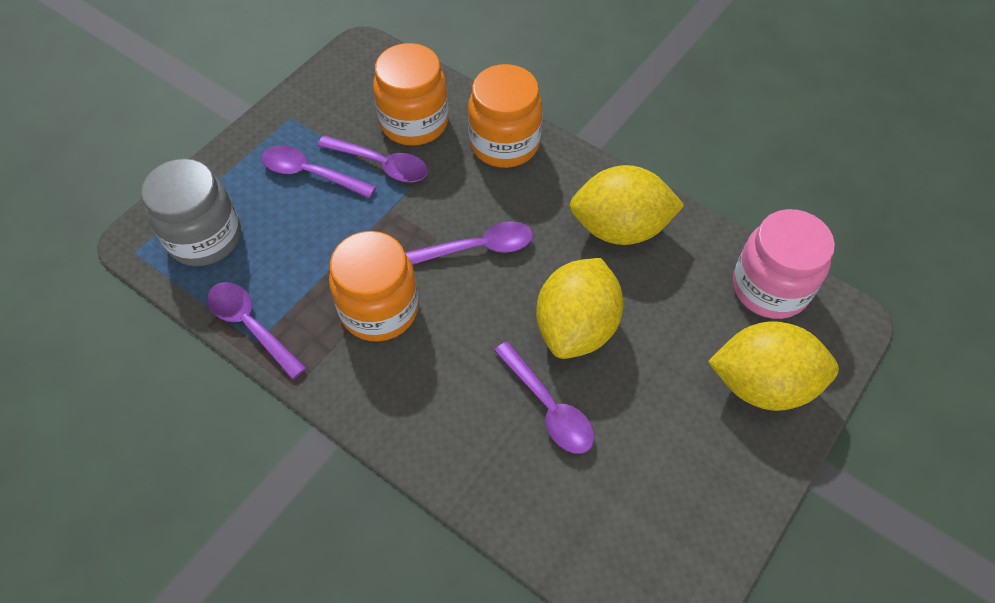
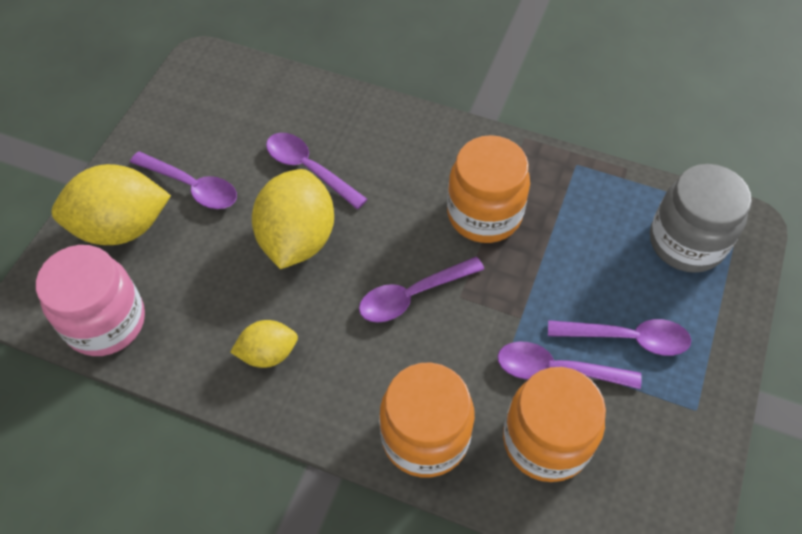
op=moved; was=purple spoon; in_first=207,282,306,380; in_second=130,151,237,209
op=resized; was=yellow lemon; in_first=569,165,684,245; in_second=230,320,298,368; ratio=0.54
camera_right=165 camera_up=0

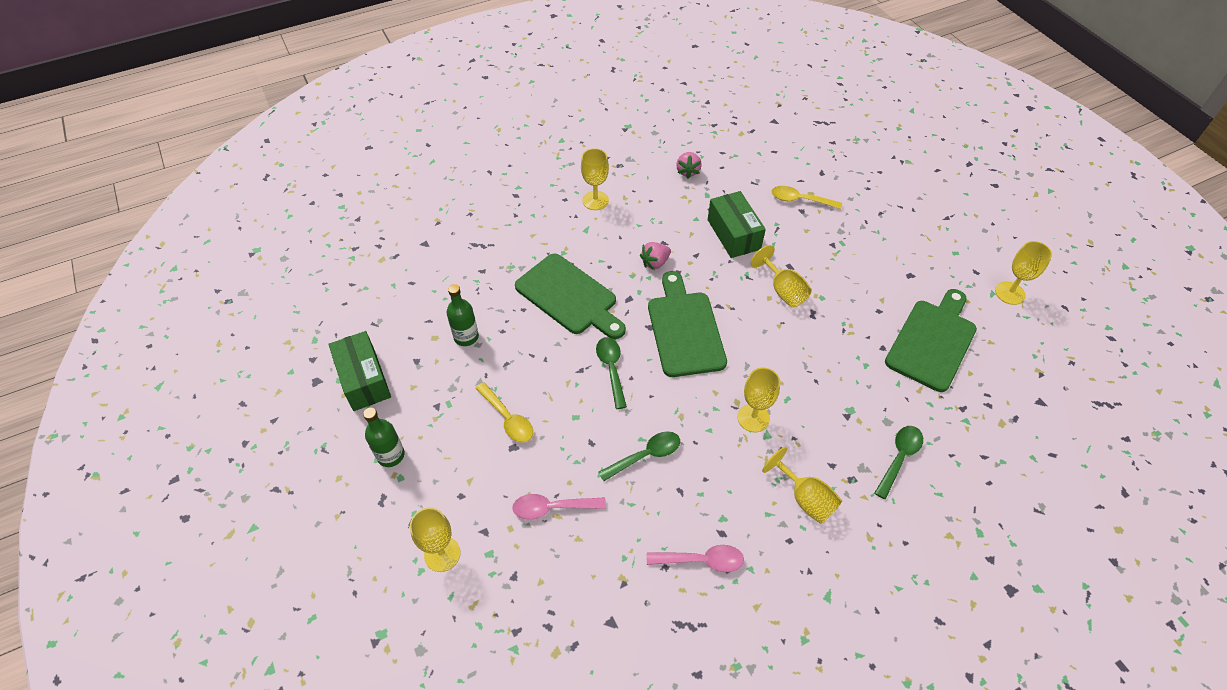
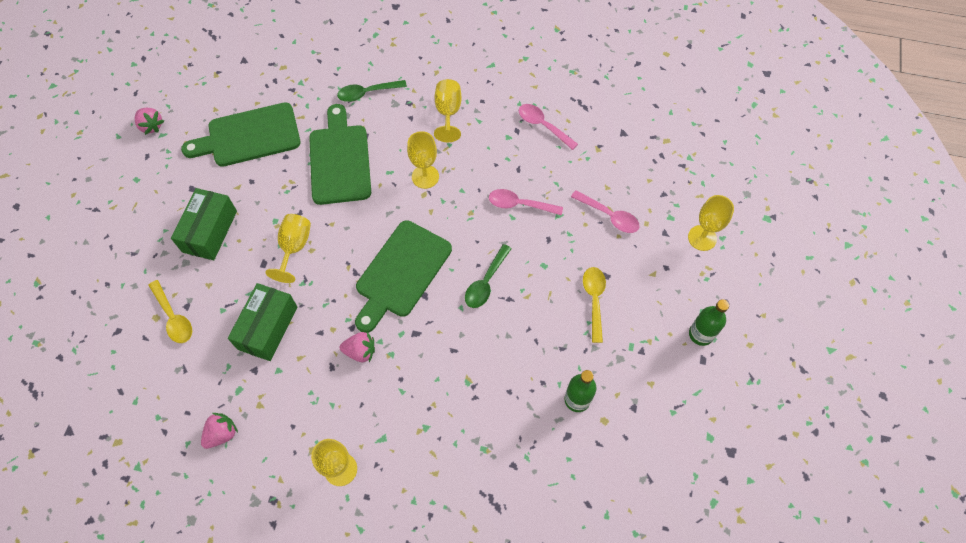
op=replaced; was=yellow goblet; now=pink strawberry; in_first=995,241,1052,305; in_second=135,108,164,135
op=moved; was=green box; in_first=328,331,391,411; in_second=171,188,237,260
op=moved; was=green cutting board; in_first=515,254,626,339; in_second=309,104,371,205
op=recoloured; was=green spoon; now=pink spoon; in_first=599,431,680,481; in_second=489,189,563,215
camera_right=-140 camera_up=10

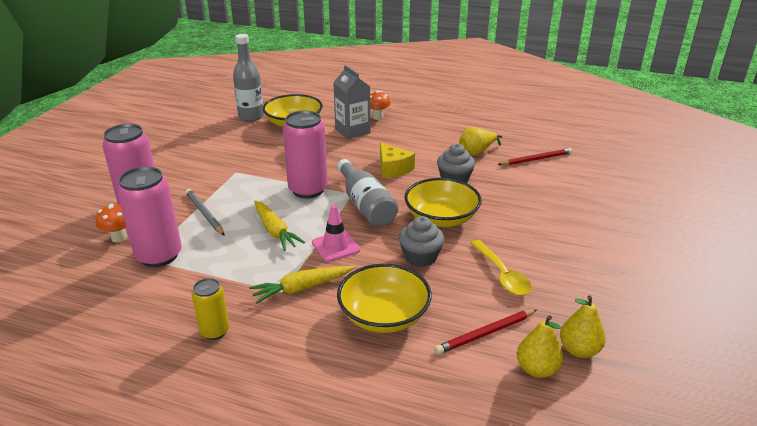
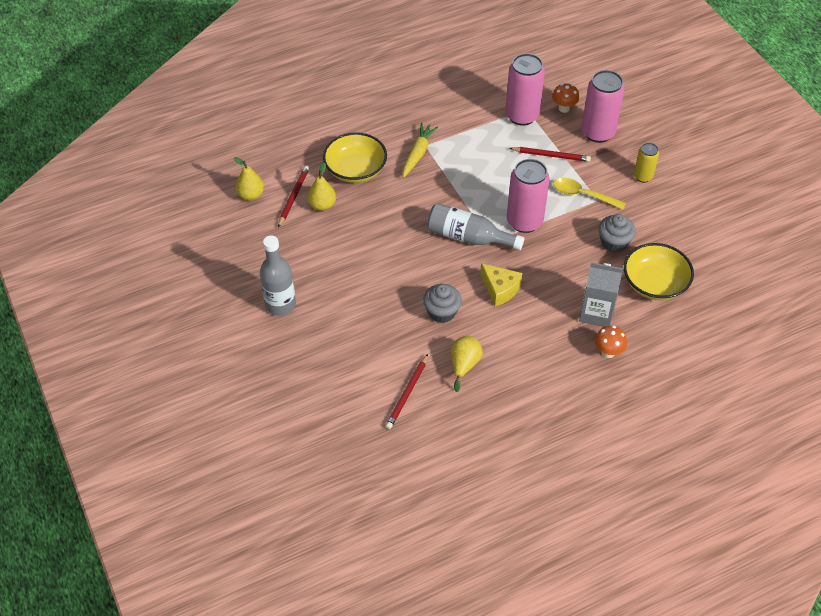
op=moved; was=grey bottle; in_first=233,34,264,121; in_second=260,236,296,316
op=moved; was=yellow pear; in_first=560,295,606,358; in_second=307,163,336,211
op=turned; was=yellow cheese; in_first=380,143,415,178; in_second=480,263,522,307; clockwise=-150
op=recoloured; was=grey pencil; now=red pencil; in_first=186,189,225,236; in_second=509,147,591,162
op=moved; was=yellow spoon; in_first=470,240,532,296; in_second=553,178,626,209
op=moved; was=grey cupcake; in_first=399,216,444,267; in_second=598,214,636,253
op=moved; was=yellow can; in_first=192,278,229,340; in_second=634,143,659,183
op=removed; was=yellow carrot; in_first=254,201,305,251
op=removed; was=pink traffic cone; in_first=312,205,360,262
op=removed; was=yellow bowl; in_first=404,178,482,227
camera_right=135 camera_up=20

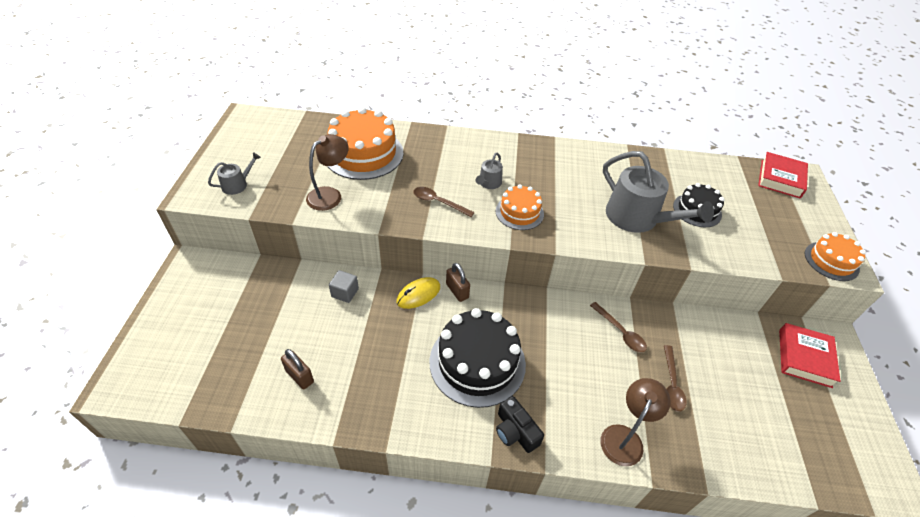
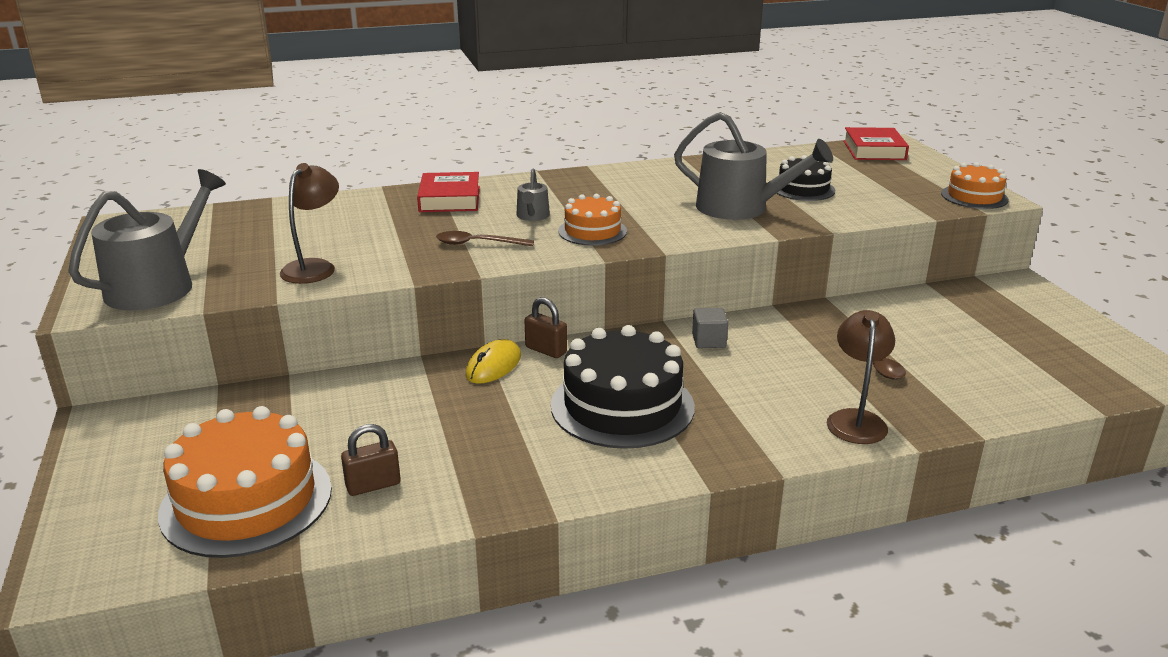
op=resized; was=grey watering can; in_first=208,152,261,195; in_second=68,169,226,311; ratio=2.11
op=moved; was=orange cake; in_first=327,107,404,180; in_second=158,406,332,558
op=turned; was=brown padlock; in_first=281,349,314,389; in_second=341,424,401,496; clockwise=-45
op=moved; was=red book; in_first=779,323,841,388; in_second=417,172,480,212
op=moved; was=grey cube; in_first=329,270,359,303; in_second=692,308,728,348
op=removed; was=black camera; in_first=496,396,544,453
op=removed; was=brown spoon; in_first=590,302,647,352
camera_right=-20 camera_up=-20

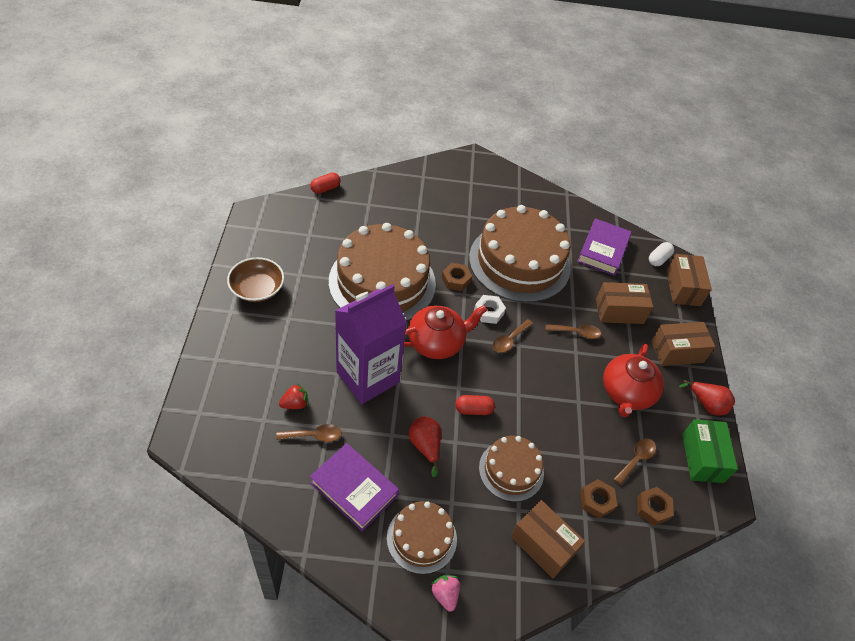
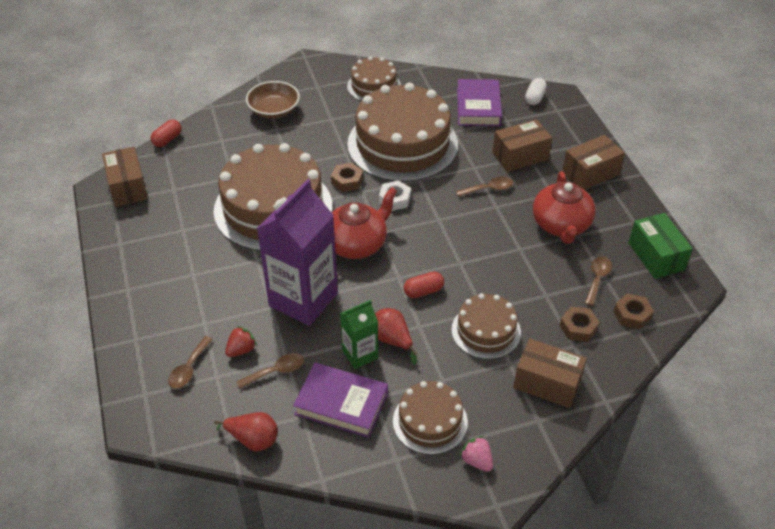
op=moved; was=brown box; in_first=666,254,712,306; in_second=102,147,148,207
op=moved; was=brown spoon; in_first=493,319,533,353; in_second=168,336,213,389
op=moved; was=red pear; in_first=679,380,735,416; in_second=214,412,278,451
op=moved; was=brown bowl; in_first=227,257,284,302; in_second=246,81,300,119
op=added; now=green carton; in_second=340,300,378,369
op=added; now=brown cake; in_second=347,56,401,101
camera_right=-15 camera_up=-5

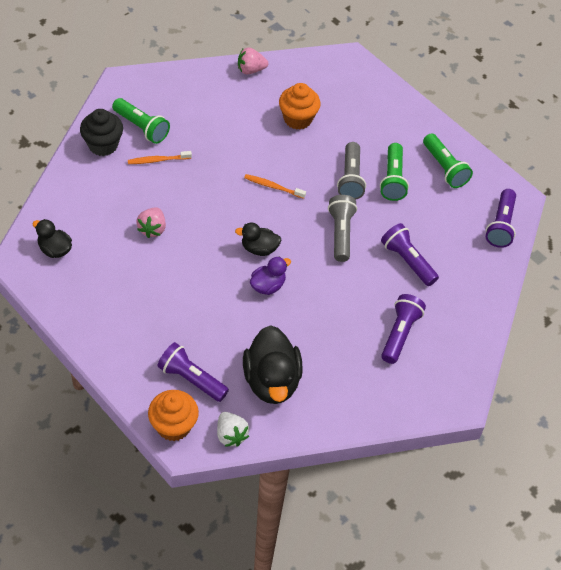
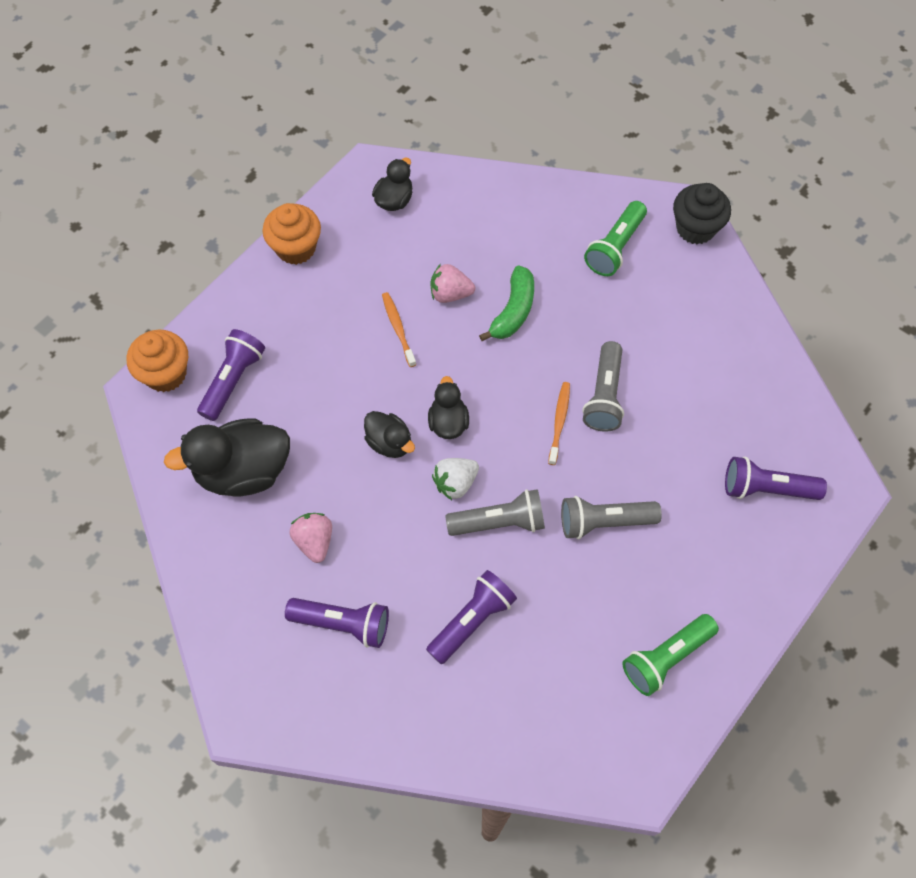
op=moved; was=orange cupcake; in_first=279,83,320,130; in_second=262,203,321,265
op=moved; was=pink strawberry; in_first=238,48,268,74; in_second=289,513,332,563
op=recoloured; was=purple duck; now=black duck; in_first=250,256,291,295; in_second=364,411,415,458
op=moved; was=orange toothbrush; in_first=128,151,192,164; in_second=382,292,416,367
op=moved; was=white strawberry; in_first=217,412,249,447; in_second=432,458,479,500
op=added; now=green banana; in_second=479,265,534,341
op=added; now=grey flashlight; in_second=582,341,624,432
op=moved; was=black cupcake; in_first=80,109,123,156; in_second=673,183,731,245
op=moved; was=purple flashlight; in_first=486,189,516,248; in_second=725,456,827,500
op=removed; was=green flashlight; in_first=380,143,409,201
camera_right=85 camera_up=10

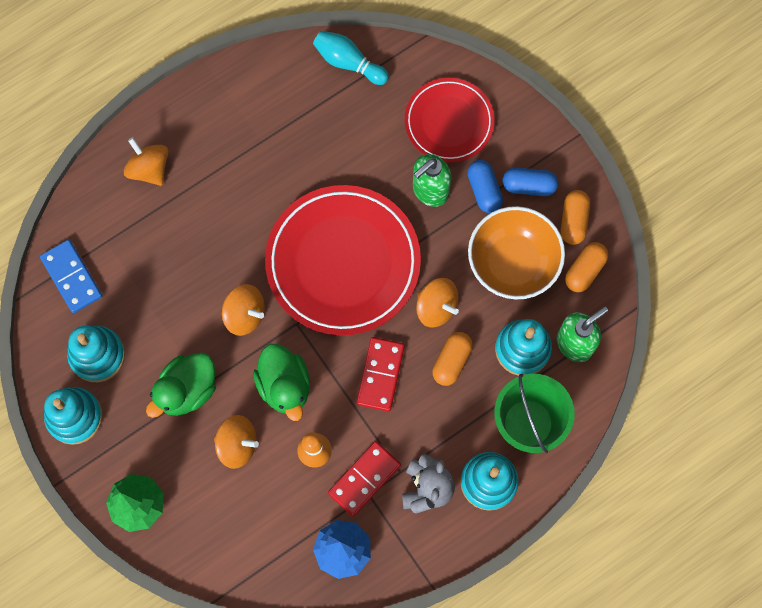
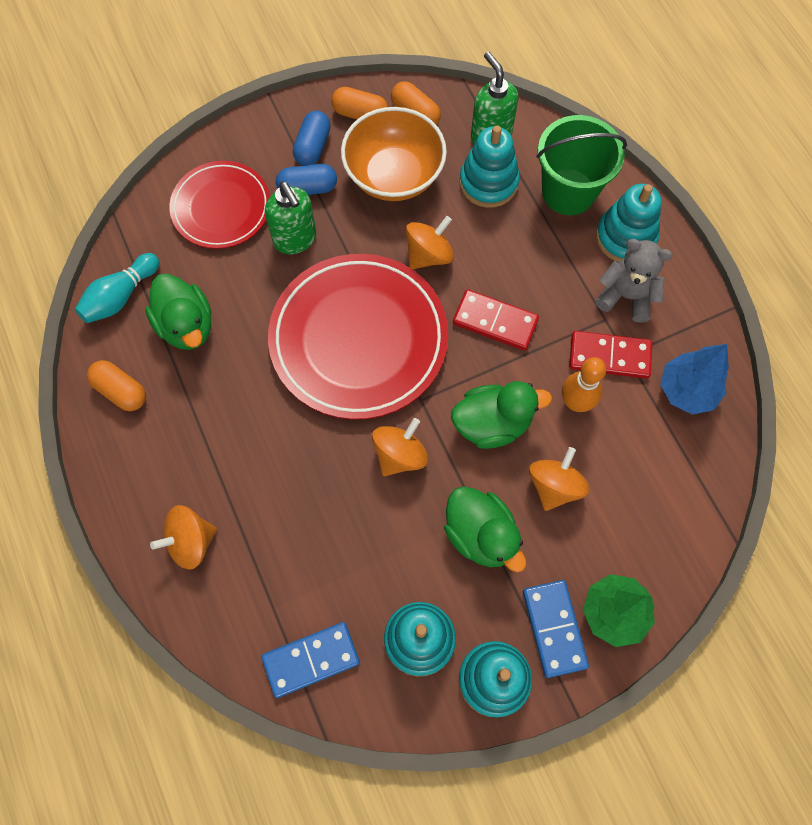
op=moved; was=orange capsule; in_first=432,332,473,386; in_second=87,360,146,411
op=added; now=green duck; in_second=145,274,211,350
op=added; now=blue domino; in_second=523,580,589,678
op=turned; was=red domino; in_first=328,441,401,517; in_second=569,331,652,379; clockwise=-45
camera_right=-80 camera_up=-5

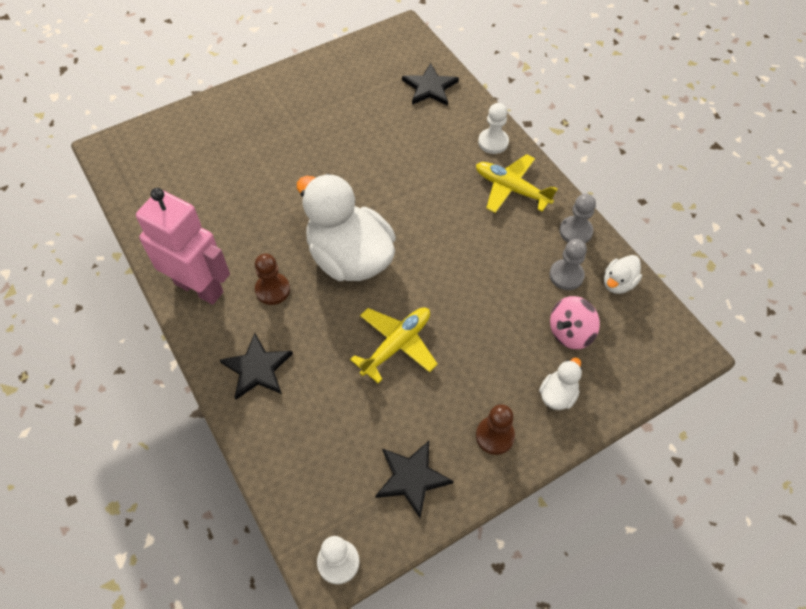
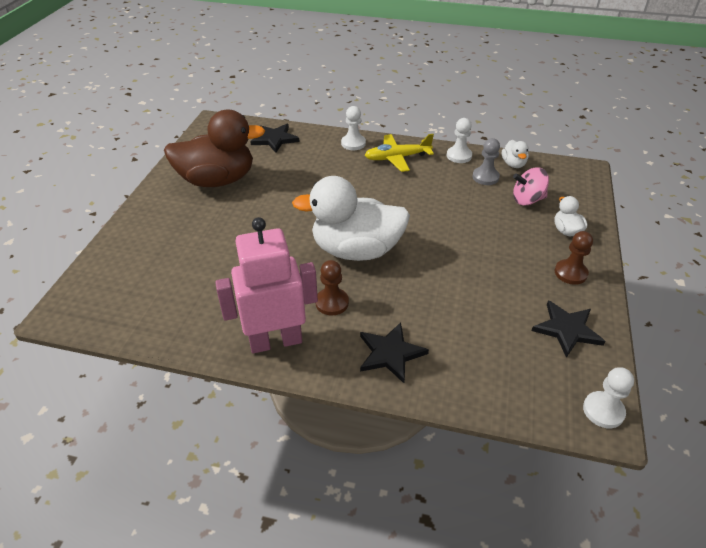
op=added; now=brown duck; in_second=164,110,265,187
op=recoloured; was=grey pawn; now=white pawn; in_first=559,194,596,243; in_second=447,118,472,163
op=turned; was=pink spinning top; in_first=550,296,600,349; in_second=513,167,549,205; clockwise=75
op=removed; was=yellow plane; in_first=350,307,438,383
camera_right=-45 camera_up=-15

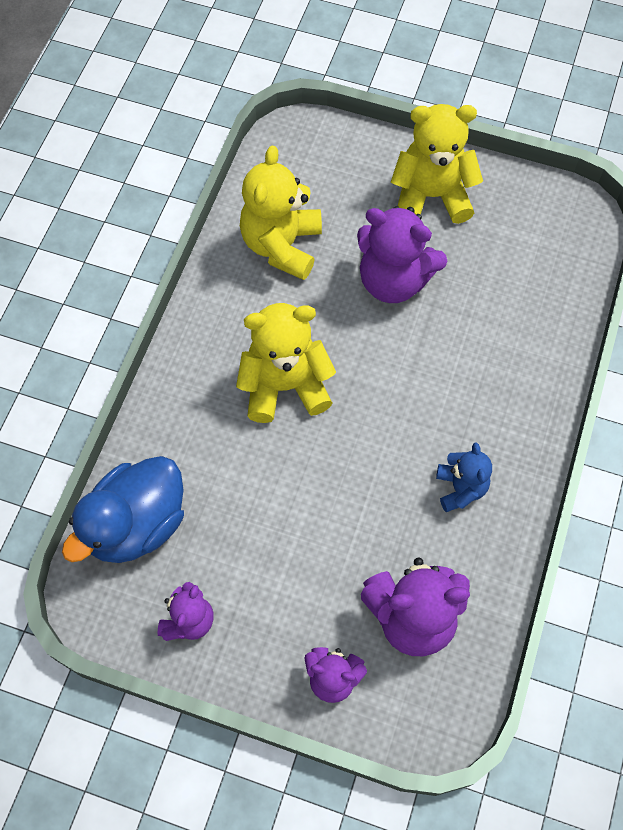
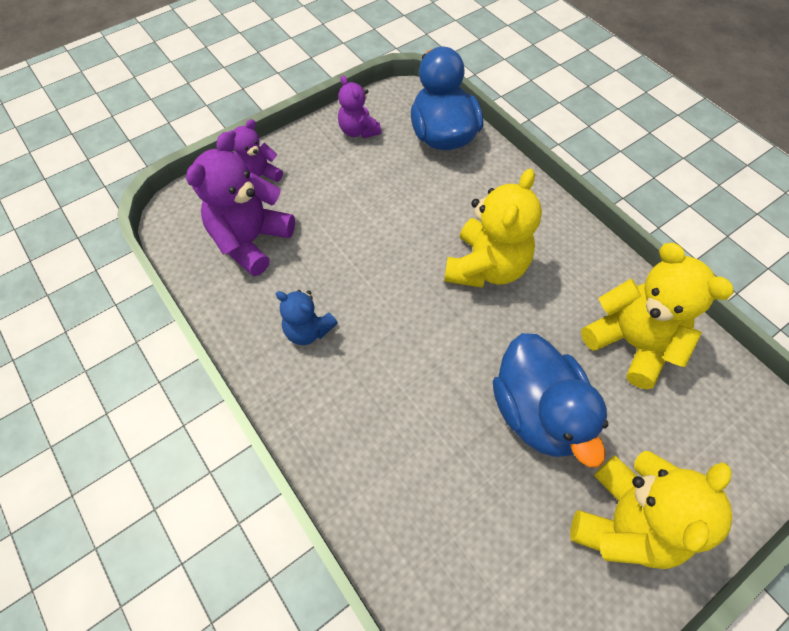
op=replaced; was=purple teddy bear; now=blue duck; in_first=357,206,447,303; in_second=493,333,608,467
camera_right=125 camera_up=-5

